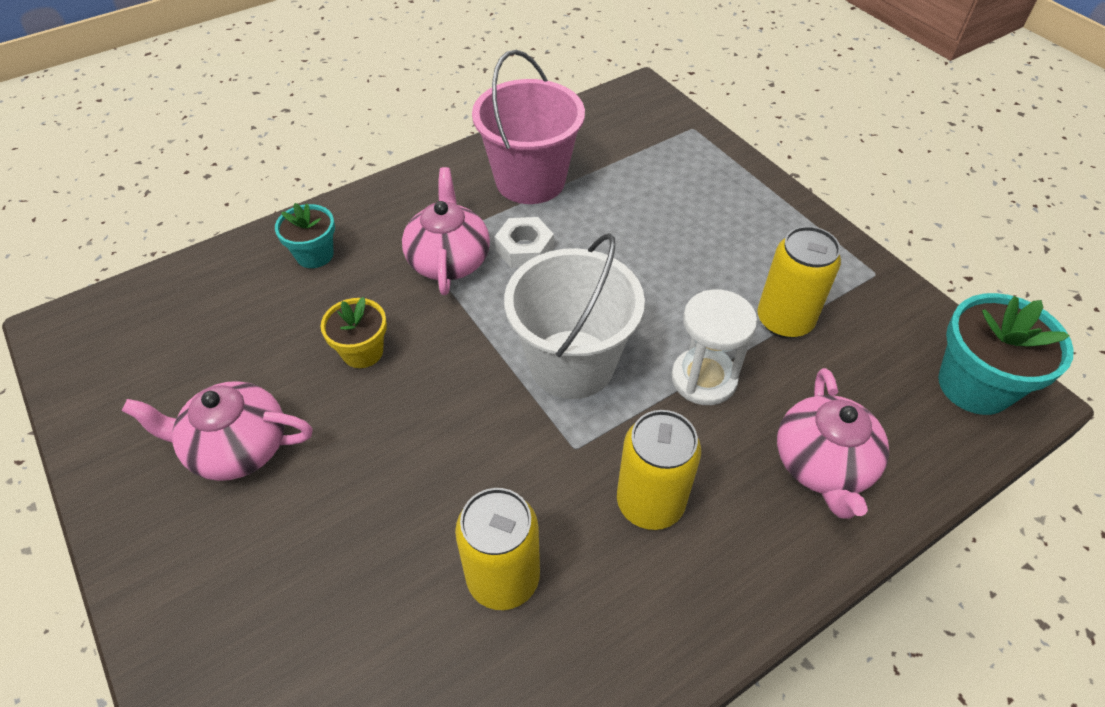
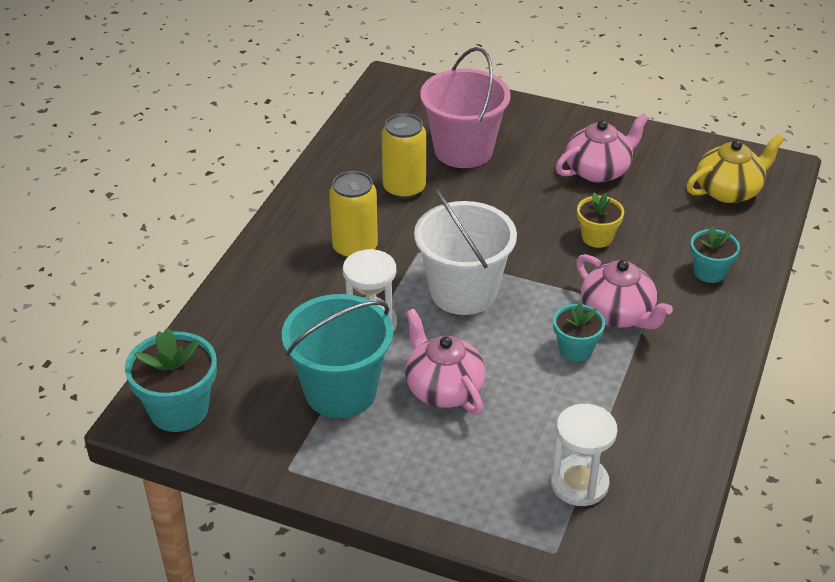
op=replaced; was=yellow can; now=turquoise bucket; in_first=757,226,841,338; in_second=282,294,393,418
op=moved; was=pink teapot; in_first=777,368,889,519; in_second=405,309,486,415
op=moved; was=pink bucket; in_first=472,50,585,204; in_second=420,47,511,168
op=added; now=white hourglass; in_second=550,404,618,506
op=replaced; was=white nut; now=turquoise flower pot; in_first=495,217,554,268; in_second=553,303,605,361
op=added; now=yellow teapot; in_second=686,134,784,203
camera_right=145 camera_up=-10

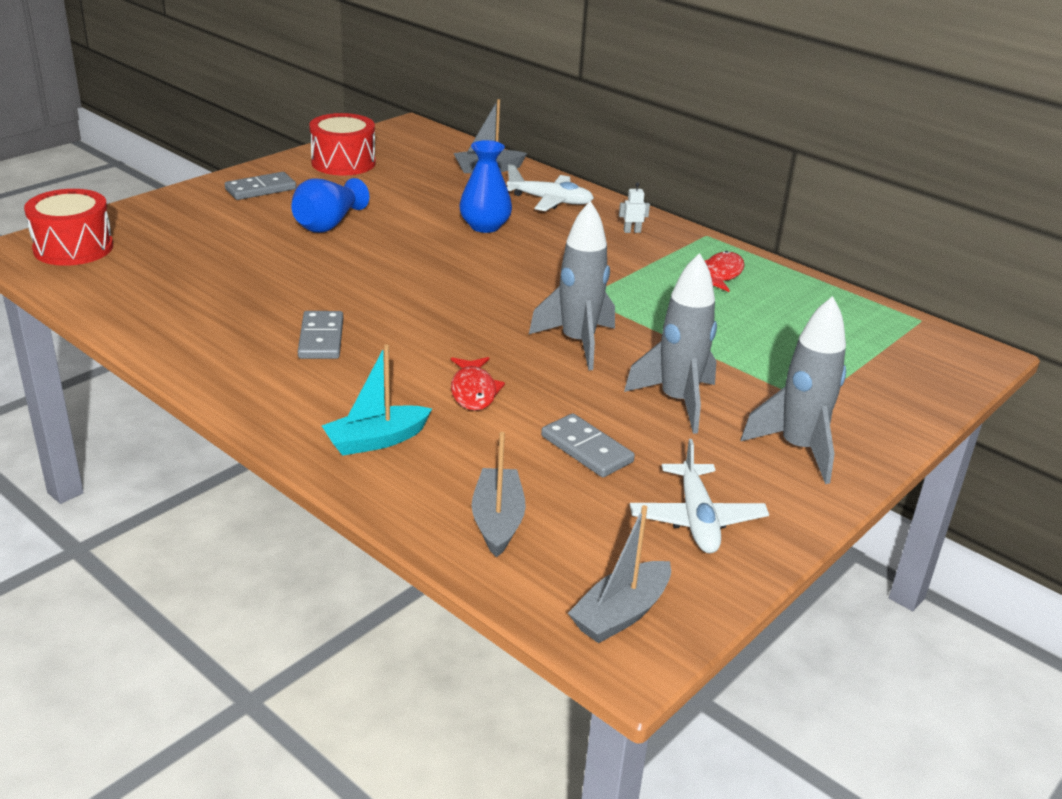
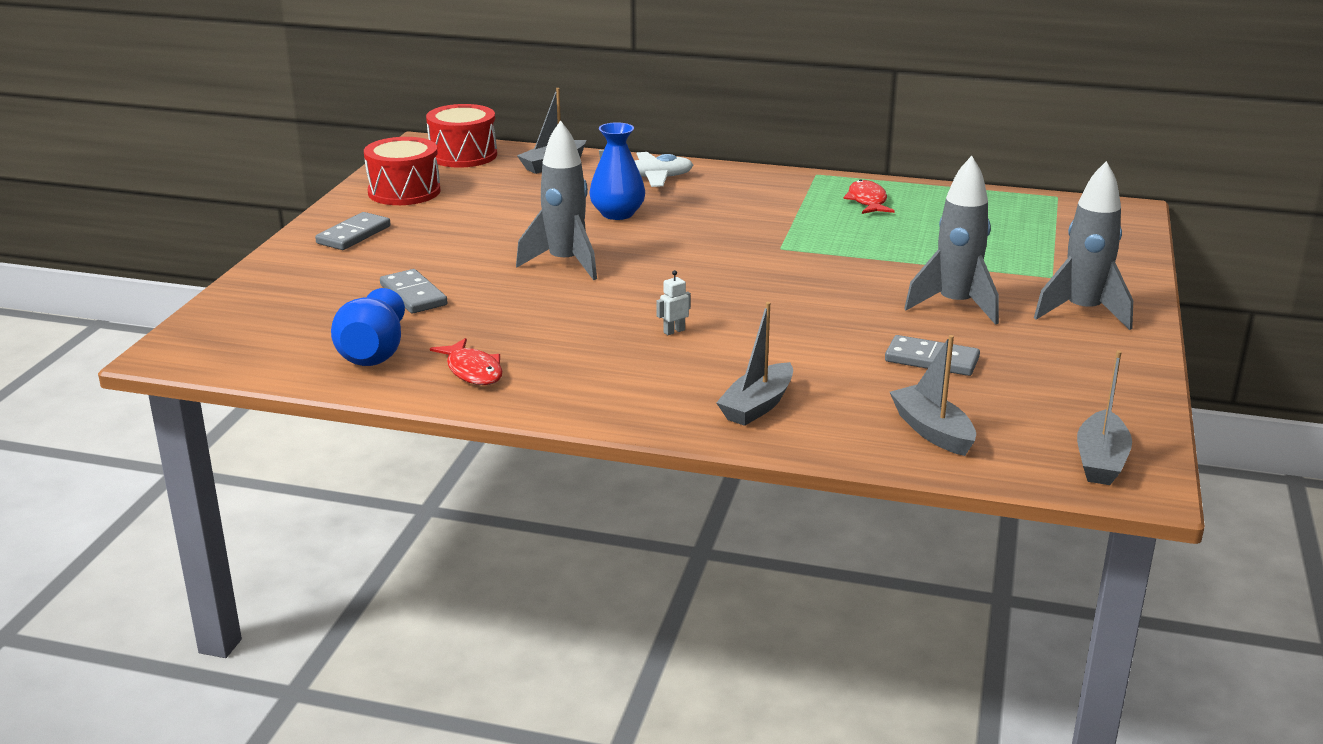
op=moved; was=blue vase; in_first=291,178,369,233; in_second=331,288,405,366
op=moved; was=grey domino; in_first=298,311,343,359; in_second=380,269,448,313
op=moved; was=red drum; in_first=24,189,113,266; in_second=426,104,497,167
op=moved; was=red fish; in_first=451,357,505,411; in_second=430,338,502,385
op=moved; was=grey rocket; in_first=529,201,615,370; in_second=516,120,597,280
op=moved; was=white robot; in_first=619,182,650,233; in_second=657,270,691,335
op=recoloured; was=turquoise boat; now=grey boat; in_first=322,344,432,456; in_second=716,302,793,426
op=removed; was=white plane; in_first=630,439,769,553
camera_right=-25 camera_up=-5

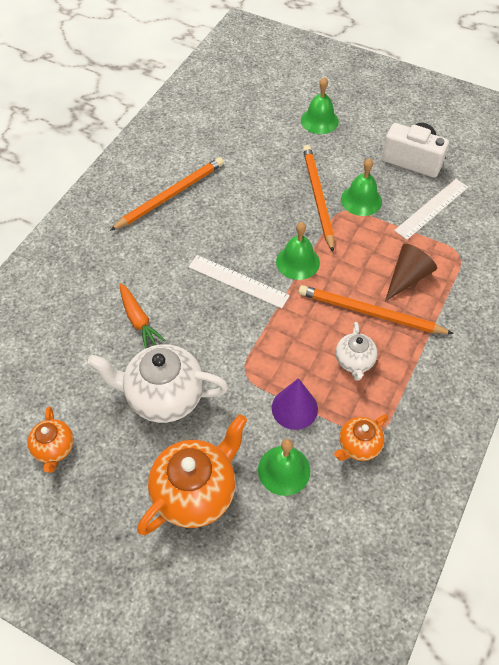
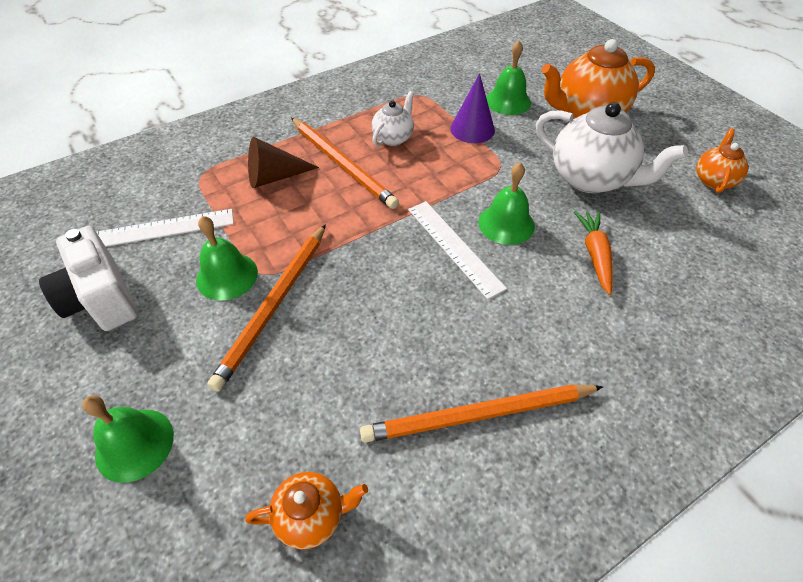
op=moved; was=orange teapot; in_first=334,414,388,461; in_second=245,472,368,550
op=moved; was=green bell; in_first=276,222,320,280; in_second=478,162,535,245
camera_right=-150 camera_up=-5

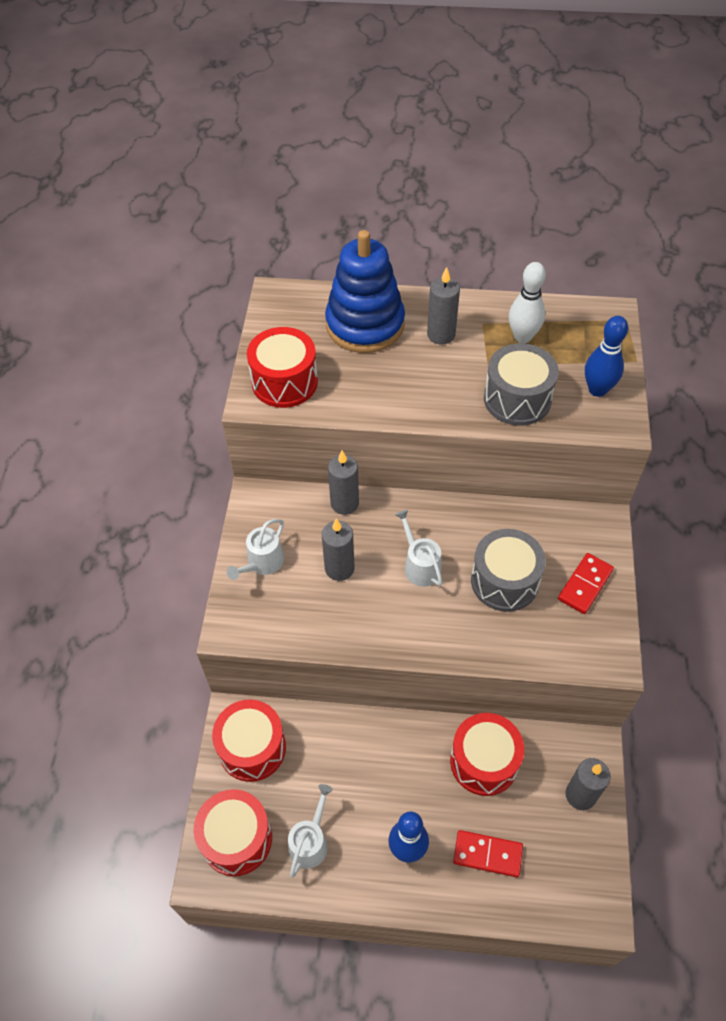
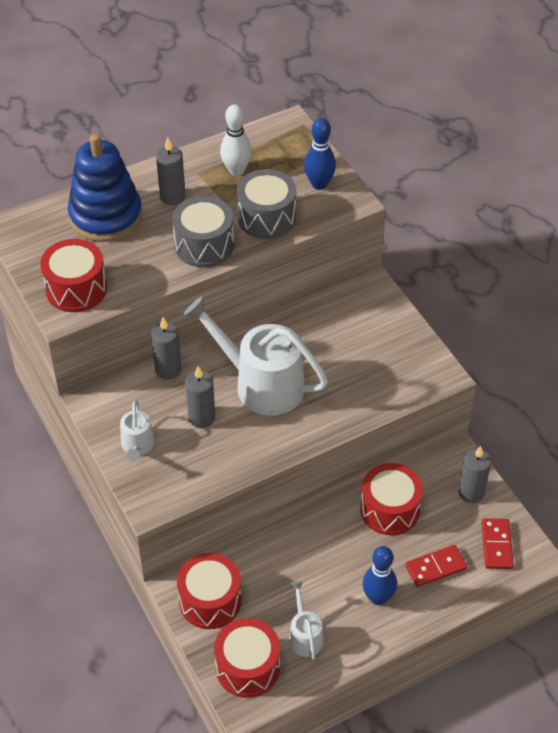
op=moved; was=grey drum; in_first=471,529,546,612; in_second=172,196,234,267
op=resized; was=white watering can; in_first=395,510,443,587; in_second=184,296,328,416; ratio=2.06
op=moved; was=red domino; in_first=558,553,614,614; in_second=481,519,514,569
camera_right=-35 camera_up=-5

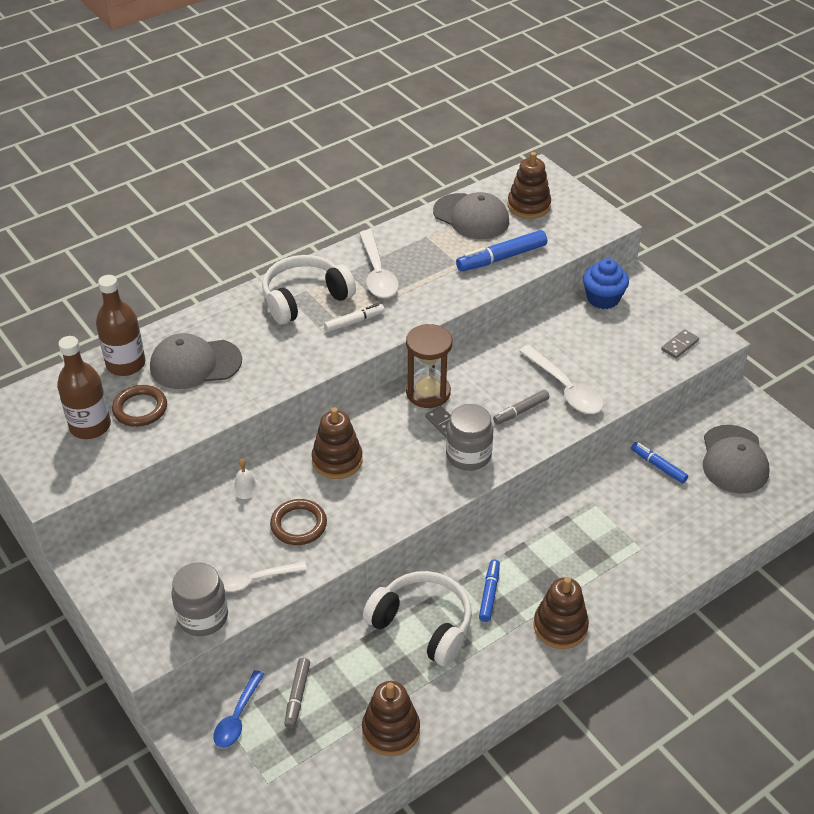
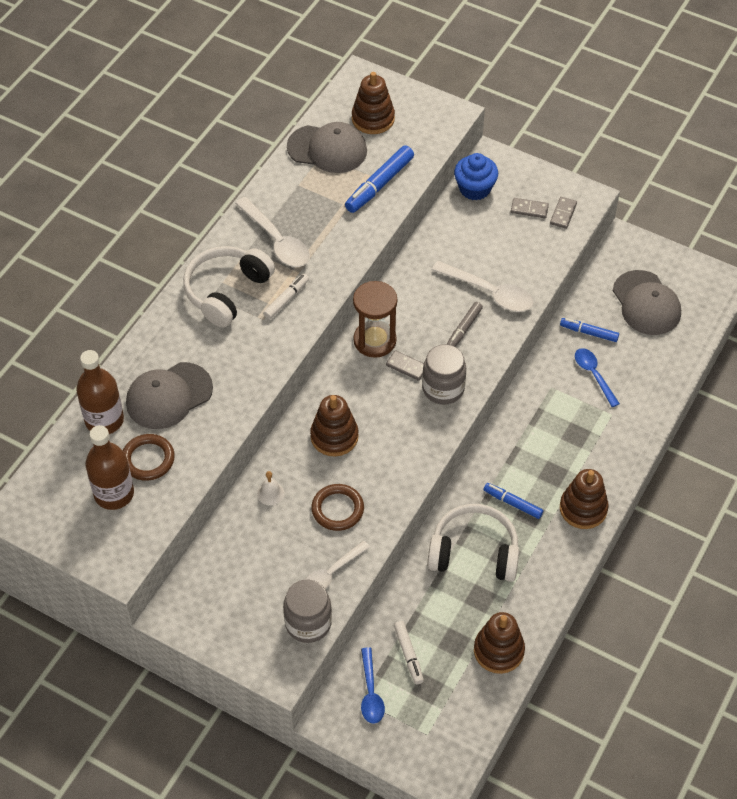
op=recoloured; was=grey marker; now=white marker; in_first=284,658,310,729; in_second=394,621,424,684
op=turned; was=blue marker; in_first=479,560,500,622; in_second=483,483,543,519; clockwise=-45
op=added; now=grey domino; in_second=511,198,549,218
op=added; now=blue spoon; in_second=575,348,620,407
camera_right=-25 camera_up=10

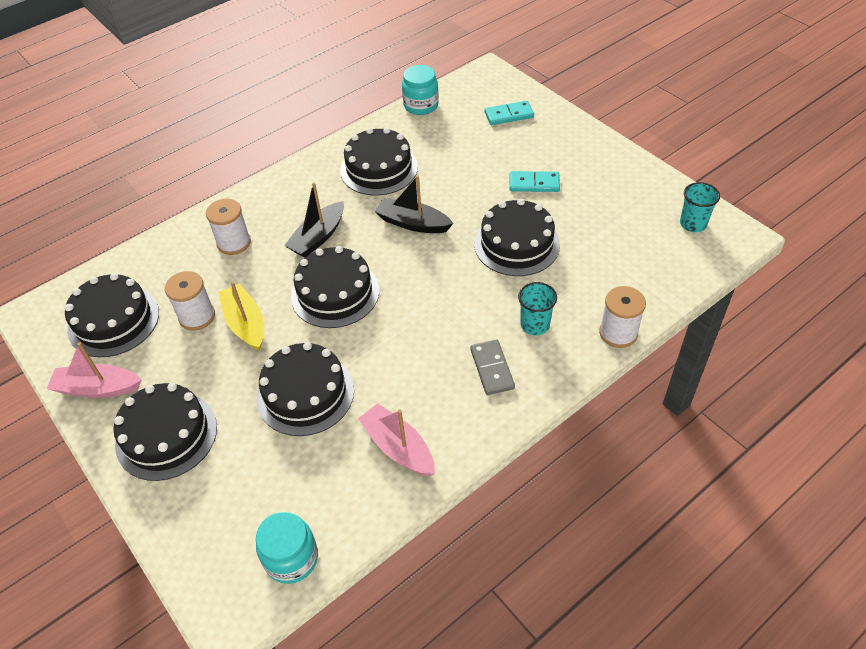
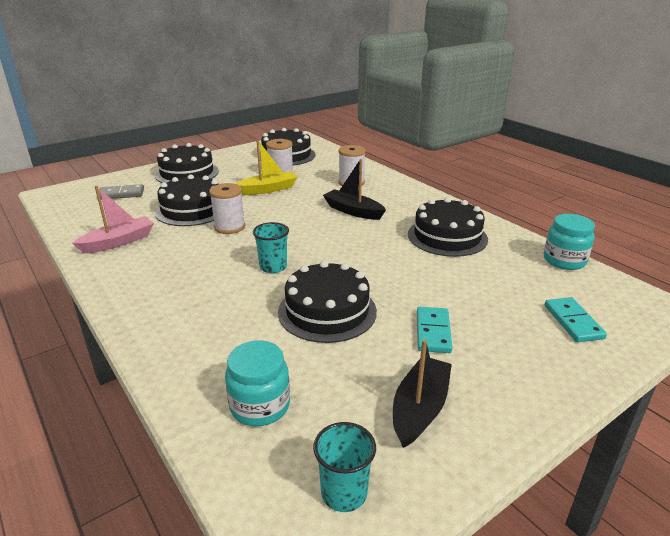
op=moved; was=grey domino; in_first=470,340,515,395; in_second=99,184,144,200
op=moved; was=white spool; in_first=599,286,646,348; in_second=209,183,245,234
op=moved; was=turquoise jar; in_first=256,512,318,584; in_second=225,341,290,426
op=moved; was=turquoise cup; in_first=518,282,557,335; in_second=253,222,289,273
op=moved; was=black boat; in_first=375,175,454,233; in_second=393,339,452,448
op=removed; was=pink boat; in_first=47,342,142,398
op=removed; was=black cake; in_first=291,246,379,328
camera_right=90 camera_up=-20

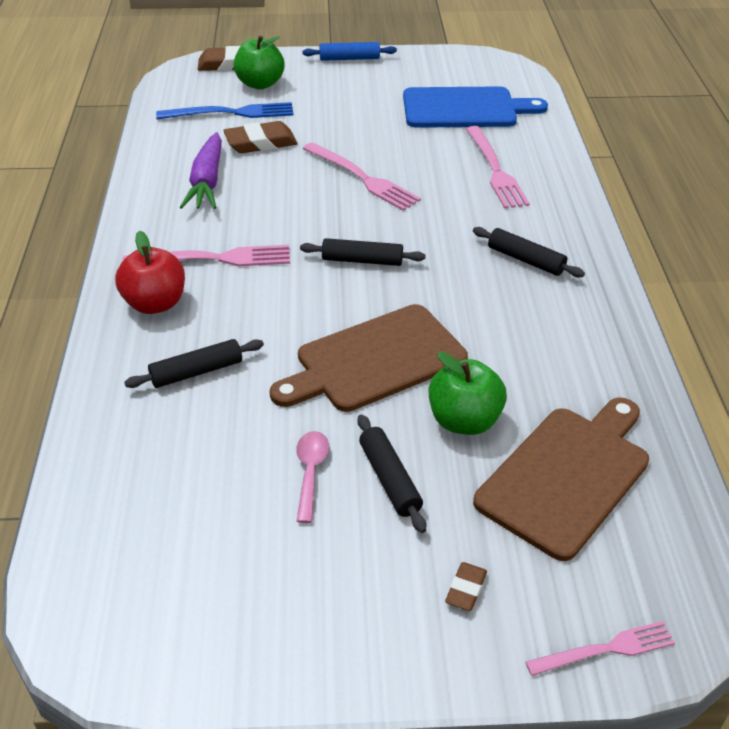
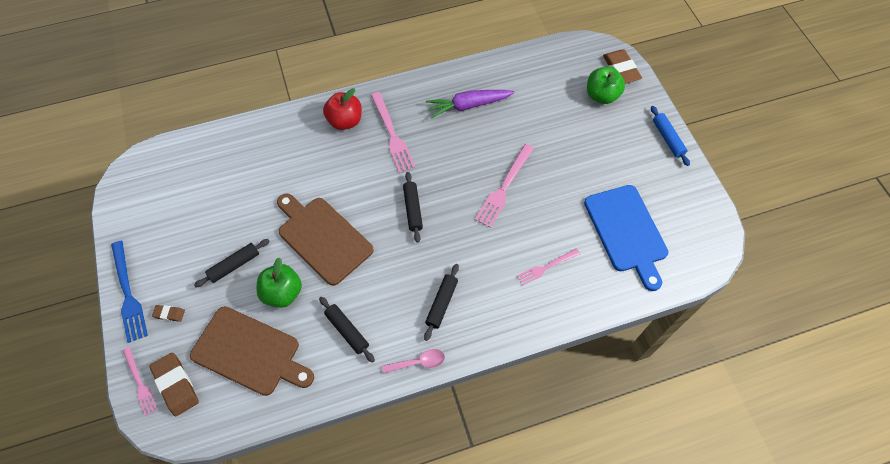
op=moved; was=blue fork; in_first=156,102,294,119; in_second=111,241,148,343
op=moved; was=brown eraser; in_first=223,121,298,153; in_second=149,353,199,416
op=moved; was=black rolling pin; in_first=124,339,264,388; in_second=319,297,375,363
op=moved; was=pink spoon; in_first=296,431,329,523; in_second=382,349,445,374
op=resized; was=pink fork; in_first=466,126,530,209; in_second=517,248,580,286; ratio=0.63
camera_right=75 camera_up=20

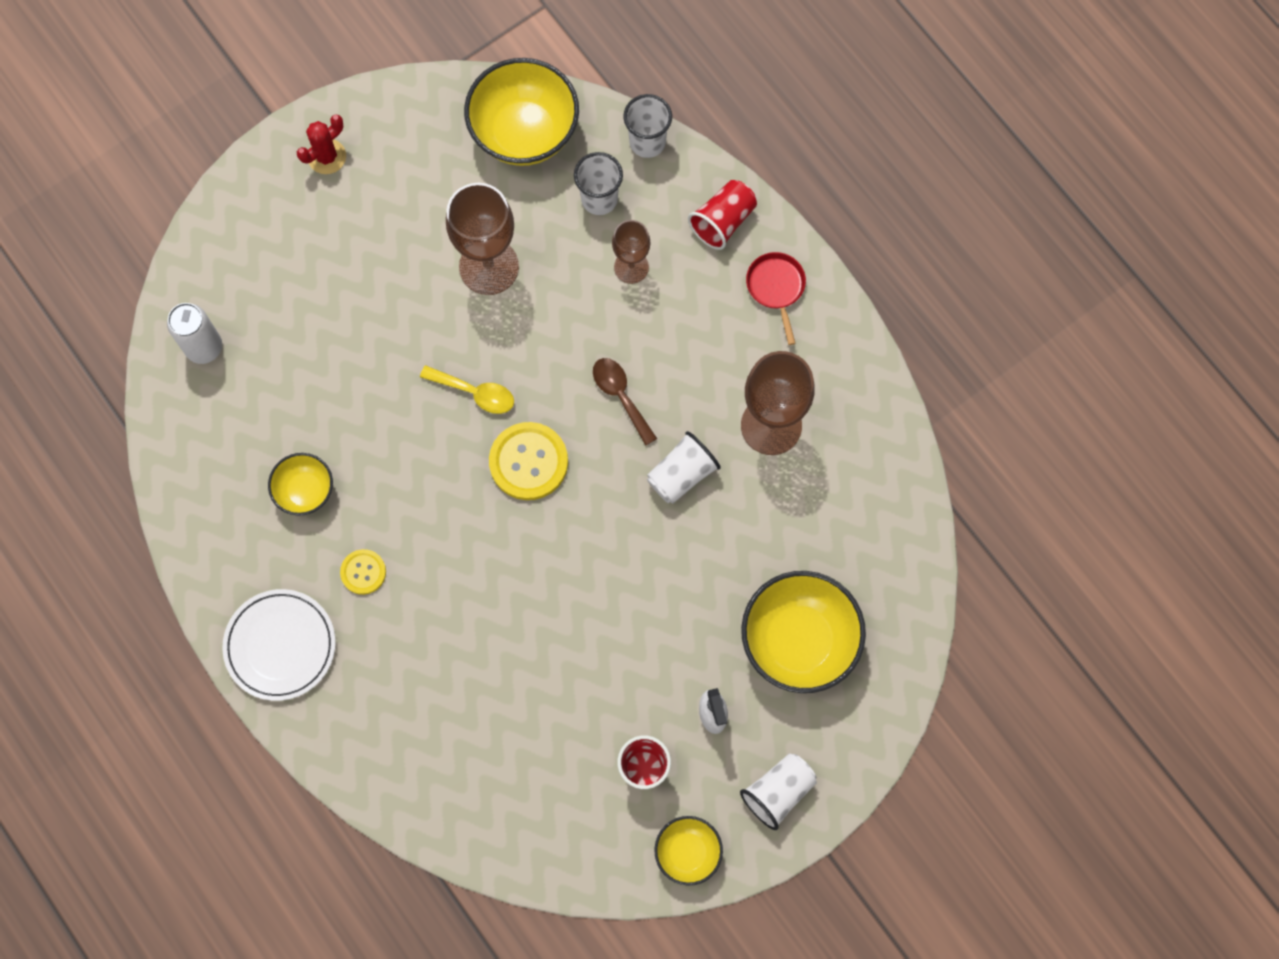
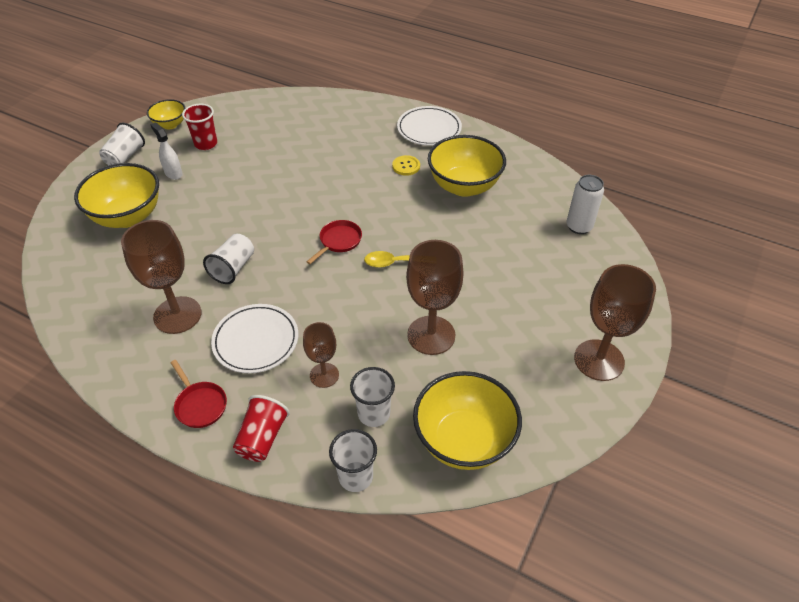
op=added; now=white plate; in_second=211,304,298,373
op=replaced; was=yellow button; now=red pan; in_first=489,422,568,500; in_second=306,220,362,264
op=resized; was=yellow bowl; in_first=268,453,333,515; in_second=428,135,506,197; ratio=1.85
op=replaced; was=red cactus; now=brown goblet; in_first=297,115,346,174; in_second=574,264,656,381
op=removed; was=brown spoon; in_first=593,358,657,445
camera_right=155 camera_up=-25

